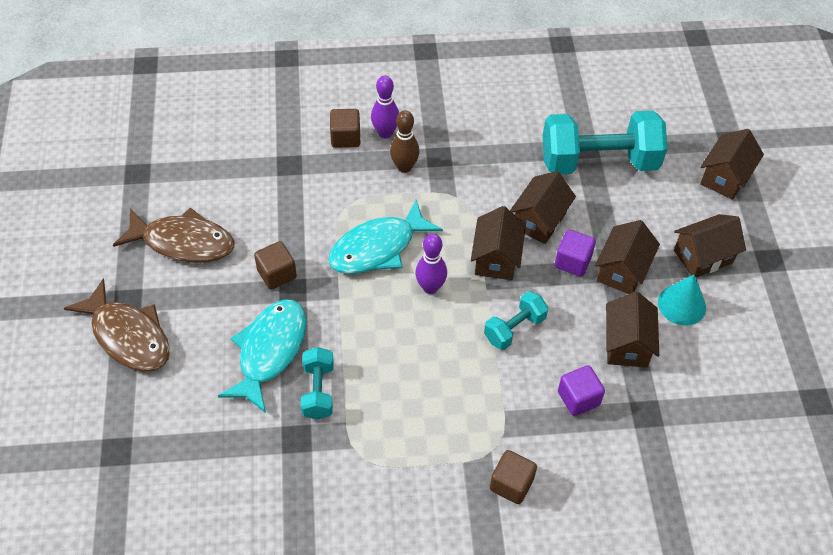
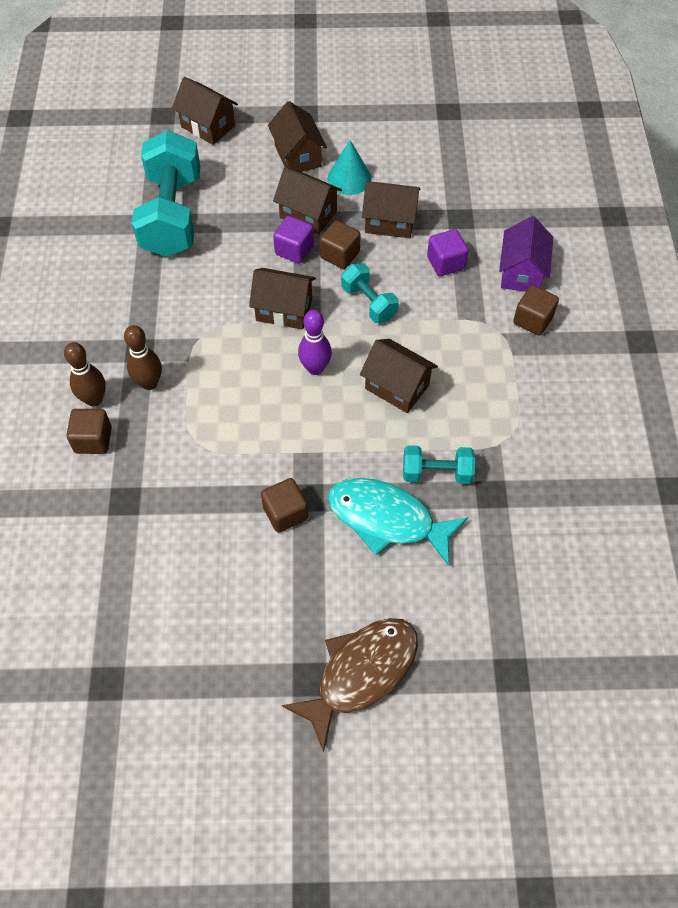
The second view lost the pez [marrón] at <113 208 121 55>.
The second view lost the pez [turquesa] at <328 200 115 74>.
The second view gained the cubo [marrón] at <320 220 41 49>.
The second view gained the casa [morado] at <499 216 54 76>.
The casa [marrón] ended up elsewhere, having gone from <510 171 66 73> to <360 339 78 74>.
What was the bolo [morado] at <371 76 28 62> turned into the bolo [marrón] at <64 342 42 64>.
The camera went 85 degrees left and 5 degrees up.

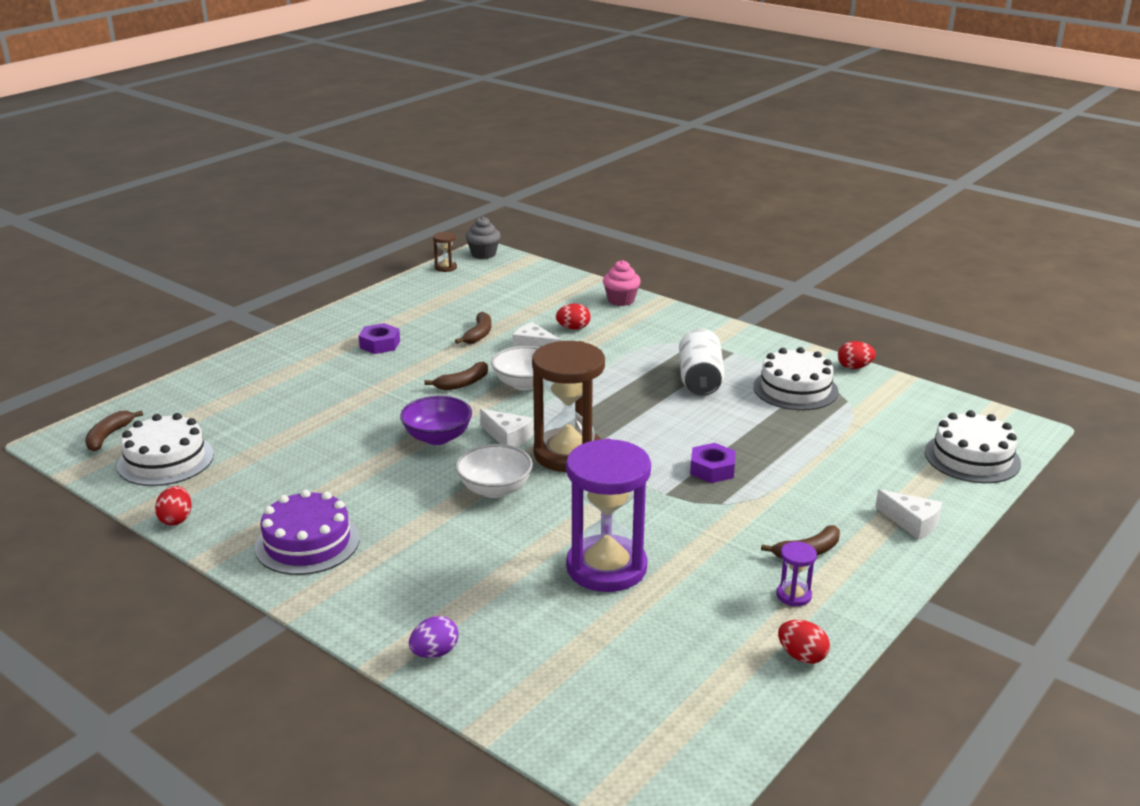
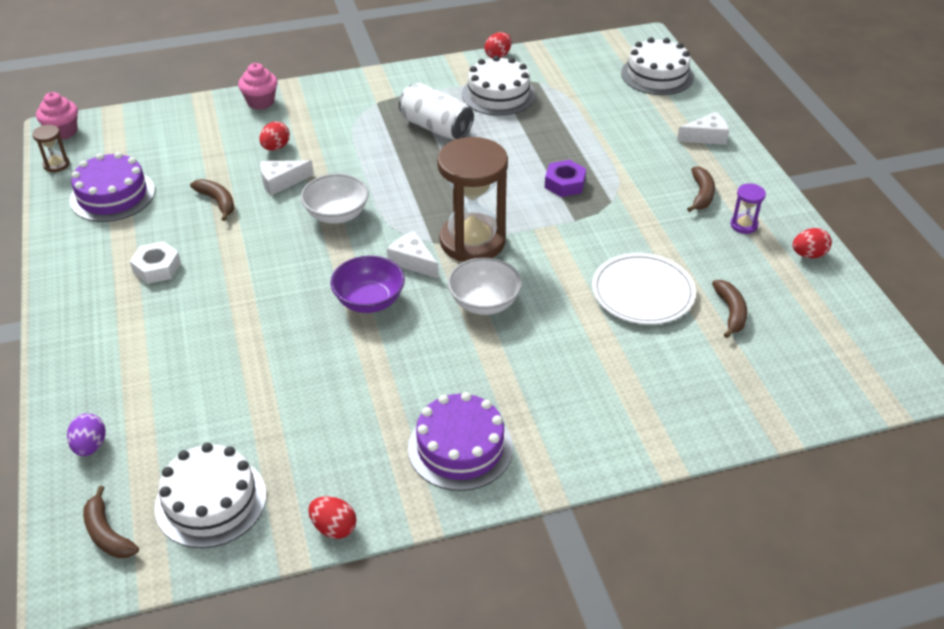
The second view gained the tarta [morado] at <70 152 85 70>.
The huevo [morado] ended up elsewhere, having gone from <409 616 50 42> to <67 413 39 43>.
The plátano [marrón] ended up elsewhere, having gone from <424 362 64 28> to <712 280 35 58>.
Where the reloj de arena [morado] stood at <566 439 85 153>, the plato [blanco] came to stand at <592 253 104 72>.
What was the tuerca [morado] at <359 323 41 31> turned into the tuerca [blanco] at <130 241 51 43>.
What was the magdalena [gris] at <466 216 35 43> turned into the magdalena [rosa] at <36 92 42 48>.
The queso [blanco] at <480 409 53 38> ended up facing another way, 120 degrees counterclockwise from before.
The camera went 55 degrees left and 15 degrees up.

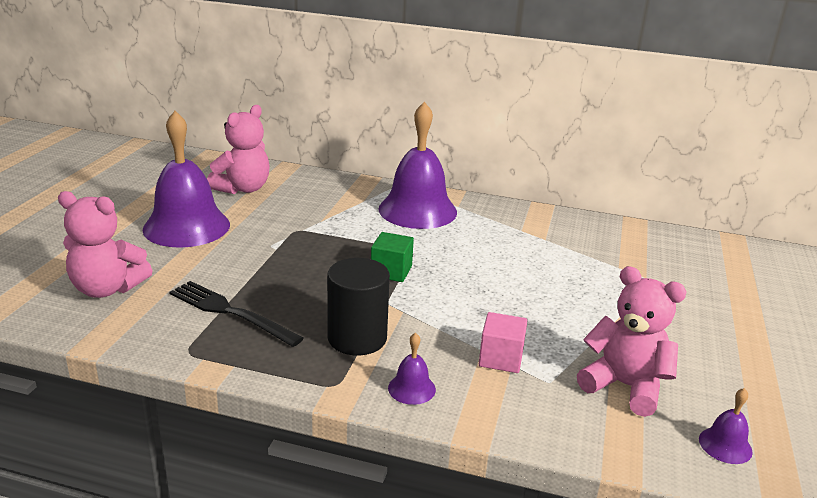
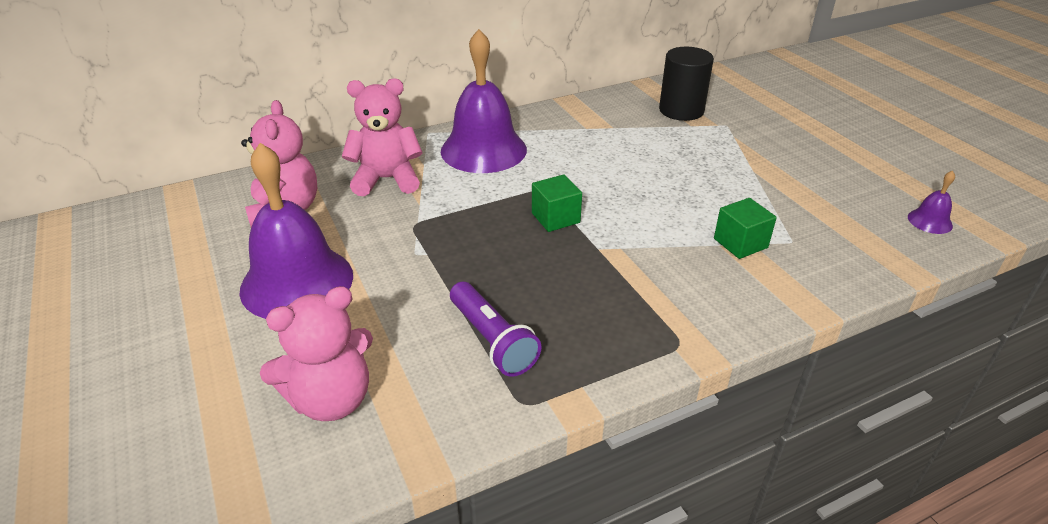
The second view lost the campana [morado] at <388 333 48 72>.
The cilindro [negro] ended up elsewhere, having gone from <327 258 63 97> to <659 47 55 74>.
The osito [rosa] ended up elsewhere, having gone from <577 266 110 151> to <342 78 81 118>.
Where the tenedor [negro] stood at <169 281 135 66>, the lámpara de mano [morado] came to stand at <450 282 92 95>.
What was the cubo [rosa] at <479 312 49 61> turned into the cubo [verde] at <714 198 63 61>.
The camera went 40 degrees left and 10 degrees up.

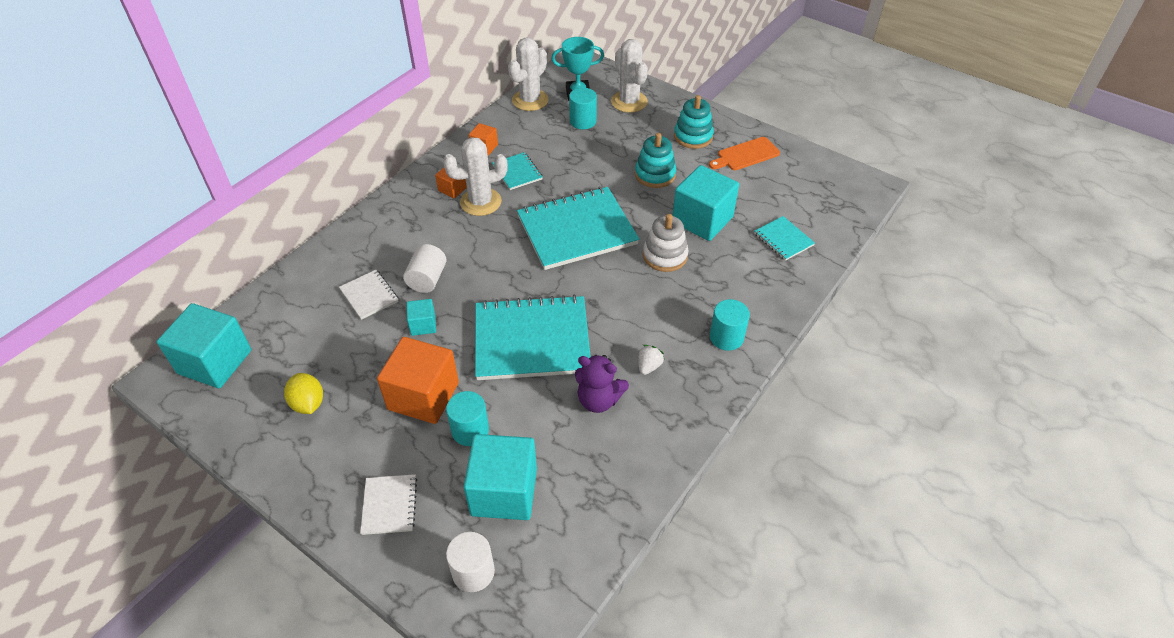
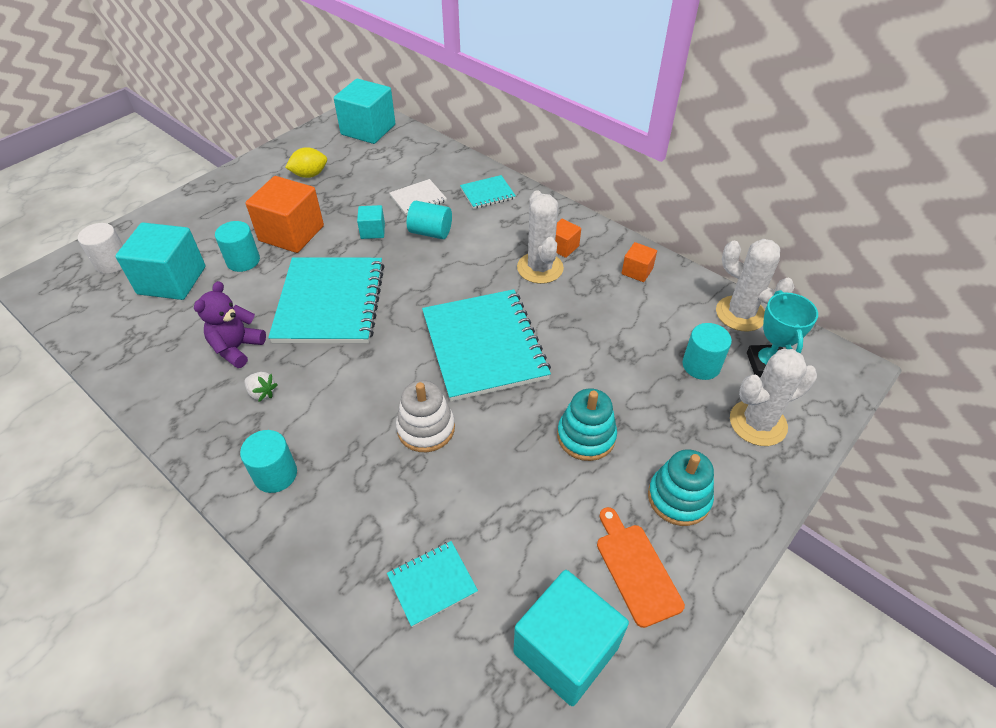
The second view lost the cuaderno [blanco] at <360 474 57 61>.
The cuaderno [turquesa] ended up elsewhere, having gone from <492 152 50 38> to <460 175 56 34>.
The cubo [turquesa] ended up elsewhere, having gone from <673 165 66 76> to <513 570 116 136>.
What was the cilindro [blanco] at <403 244 43 49> turned into the cilindro [turquesa] at <407 201 45 38>.
The camera went 95 degrees right and 0 degrees up.

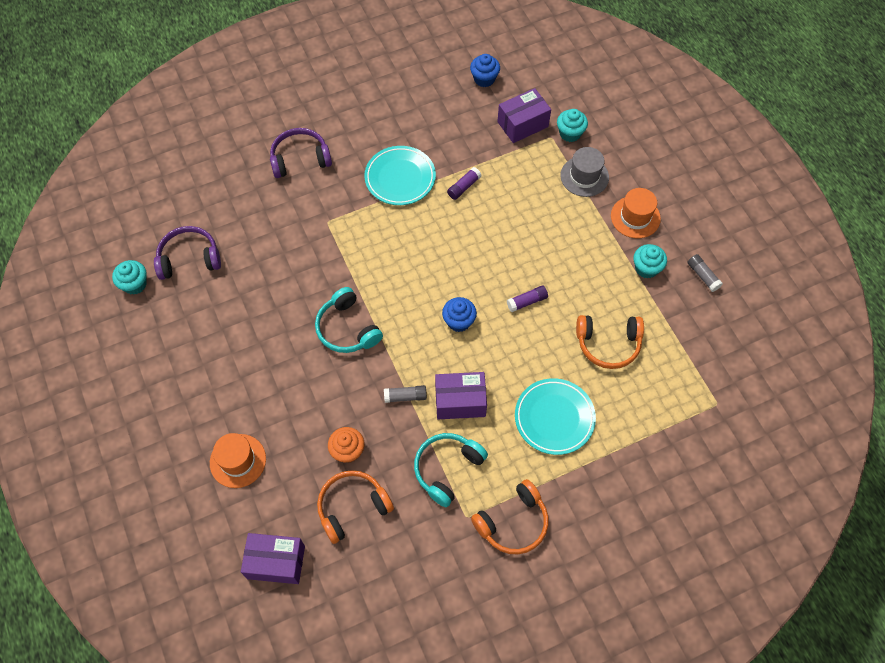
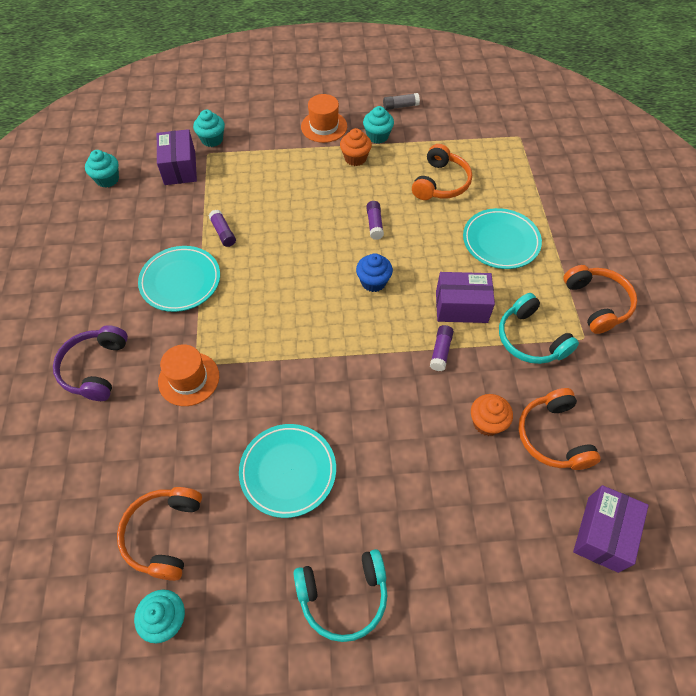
The second view lost the sombrero [gris] at <560 147 49 50>.
The second view gained the plato [turquesa] at <239 424 97 94>.
The second view gained the magdalena [naranja] at <340 128 32 38>.
The sombrero [naranja] ended up elsewhere, having gone from <210 433 56 55> to <158 344 61 62>.
The auriculares [turquesa] ended up elsewhere, having gone from <315 287 68 66> to <293 549 94 93>.
What was the auriculares [morado] at <154 226 67 54> turned into the auriculares [naranja] at <117 487 85 94>.
What was the barra de pegamento [gris] at <384 385 43 18> turned into the barra de pegamento [morado] at <430 325 24 46>.
What was the magdalena [azul] at <470 54 30 33> turned into the magdalena [turquesa] at <85 150 34 38>.
The caja [morado] at <435 372 52 47> ended up facing another way, 75 degrees clockwise from before.
The camera went 70 degrees left and 5 degrees down.

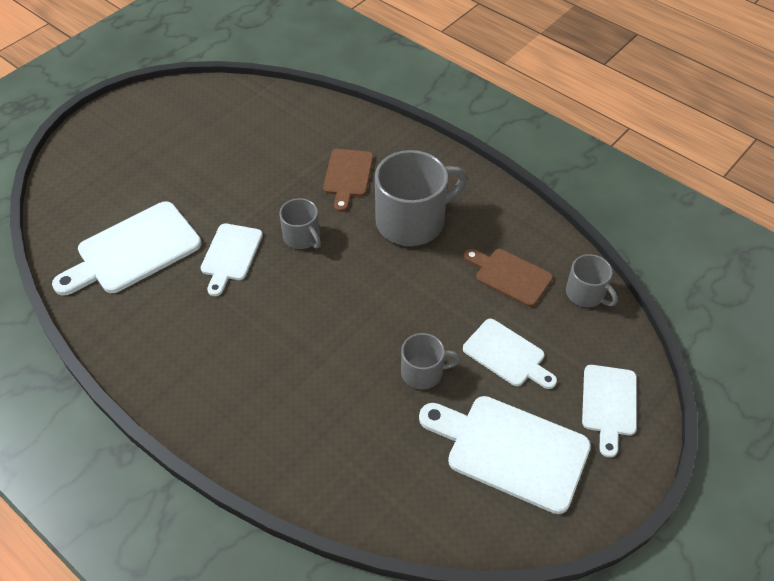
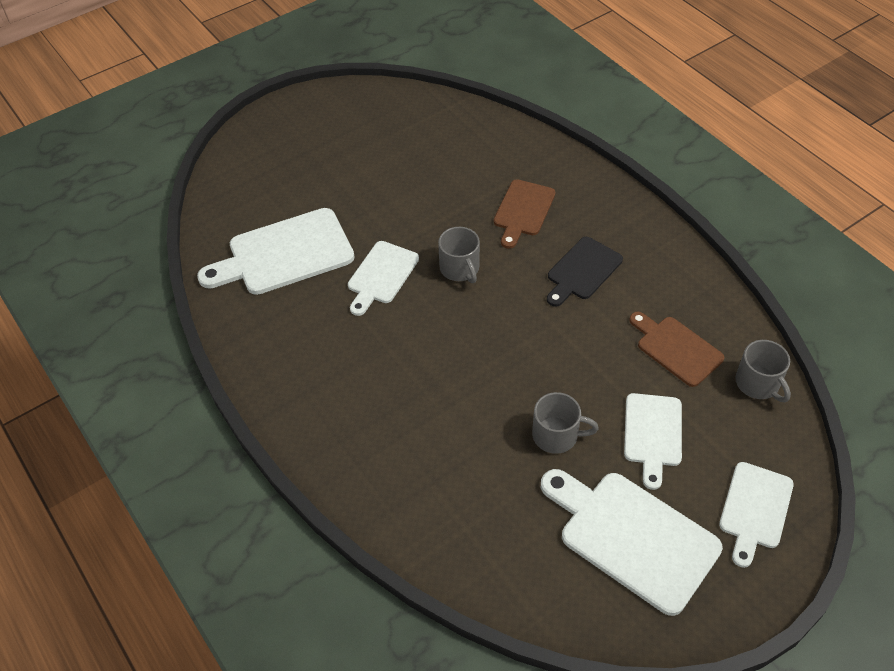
Where the taza [gris] stood at <375 150 92 96>, the tabla de cortar [negro] came to stand at <547 237 76 70>.
The tabla de cortar [blanco] at <463 319 94 70> ended up facing another way, 45 degrees clockwise from before.
The camera went 15 degrees right and 0 degrees up.

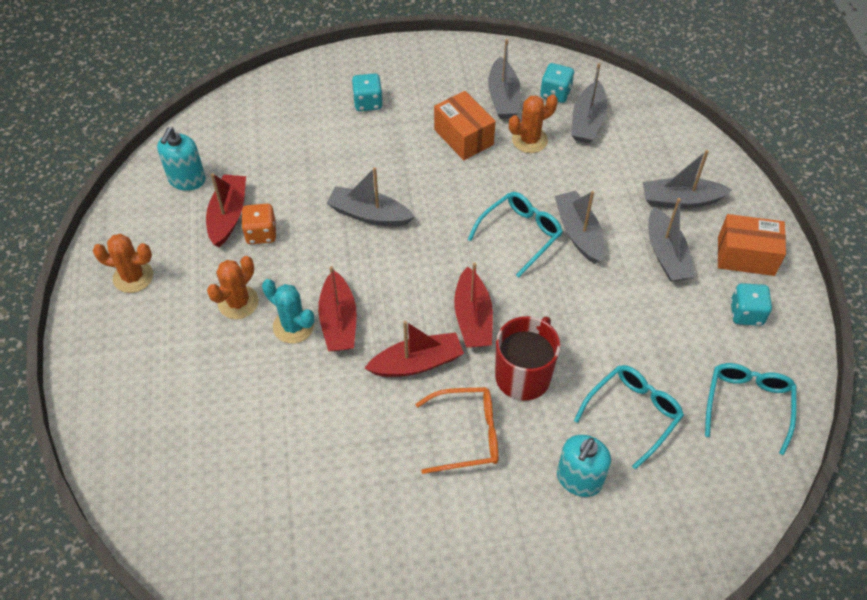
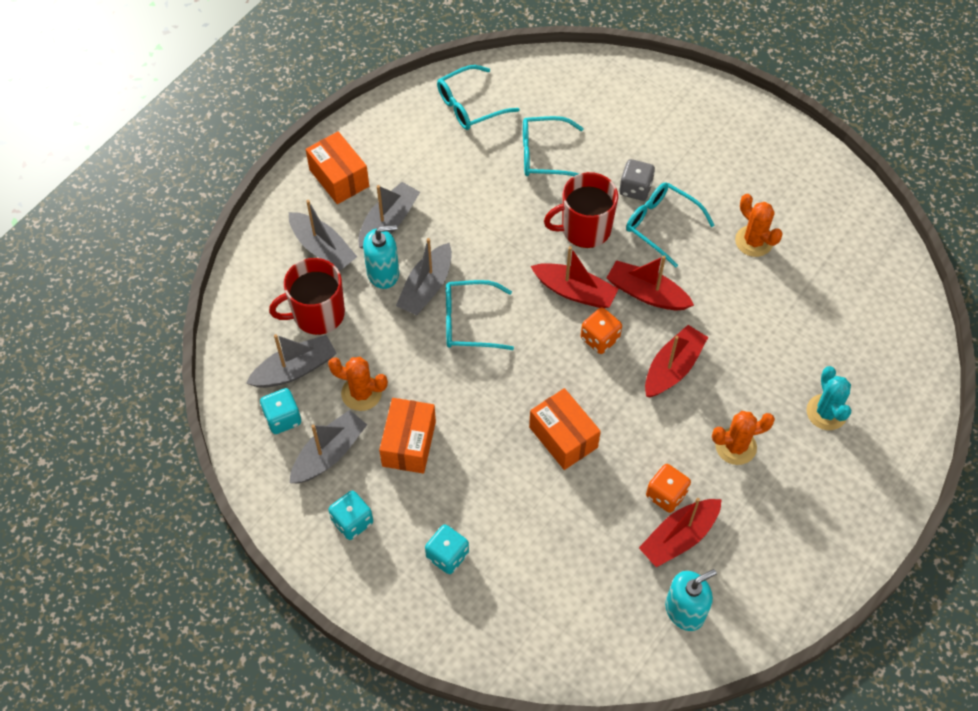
The second view gained the taza [rojo] at <269 258 76 77>.
The second view gained the dado [naranja] at <581 307 41 47>.
The second view gained the dado [gris] at <619 159 36 42>.
The cactus [naranja] ended up elsewhere, having gone from <93 234 60 59> to <735 194 48 63>.
The cactus [turquesa] ended up elsewhere, having gone from <262 279 52 65> to <806 366 45 64>.
The dispensador de jabón [turquesa] ended up elsewhere, having gone from <557 435 54 62> to <363 225 36 64>.
The dado [turquesa] ended up elsewhere, having gone from <730 283 42 43> to <328 491 45 49>.
Where the barco [gris] stood at <327 167 87 59>, the caja [naranja] came to stand at <529 388 72 82>.
What was the gafas [naranja] at <415 387 84 87> turned into the gafas [turquesa] at <626 182 89 86>.
The barco [rojo] at <454 263 39 85> ended up facing another way, 75 degrees clockwise from before.
The camera went 135 degrees left and 5 degrees up.

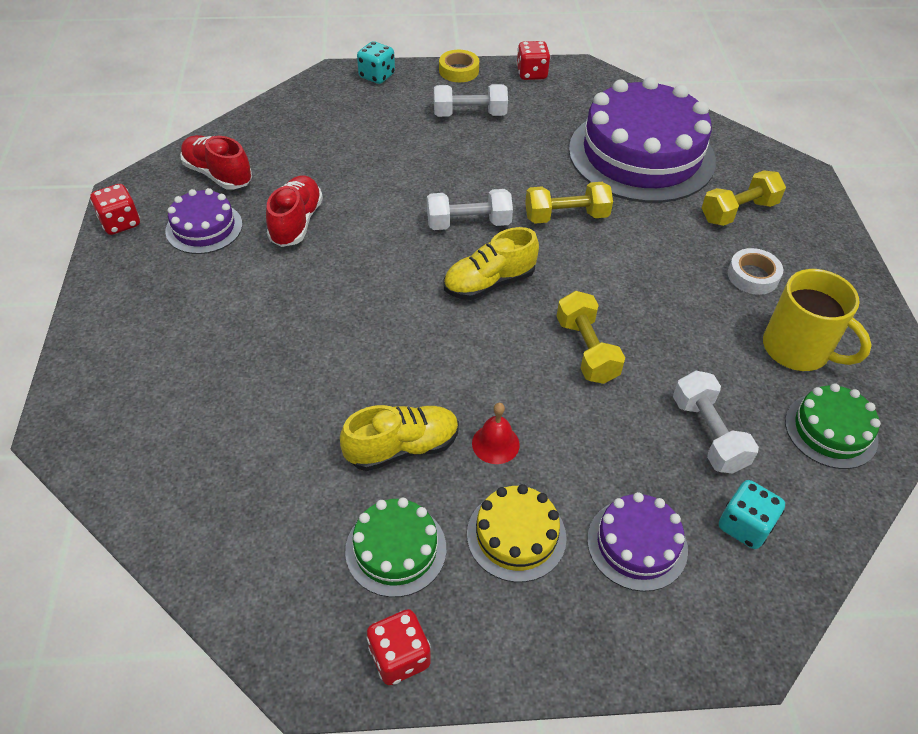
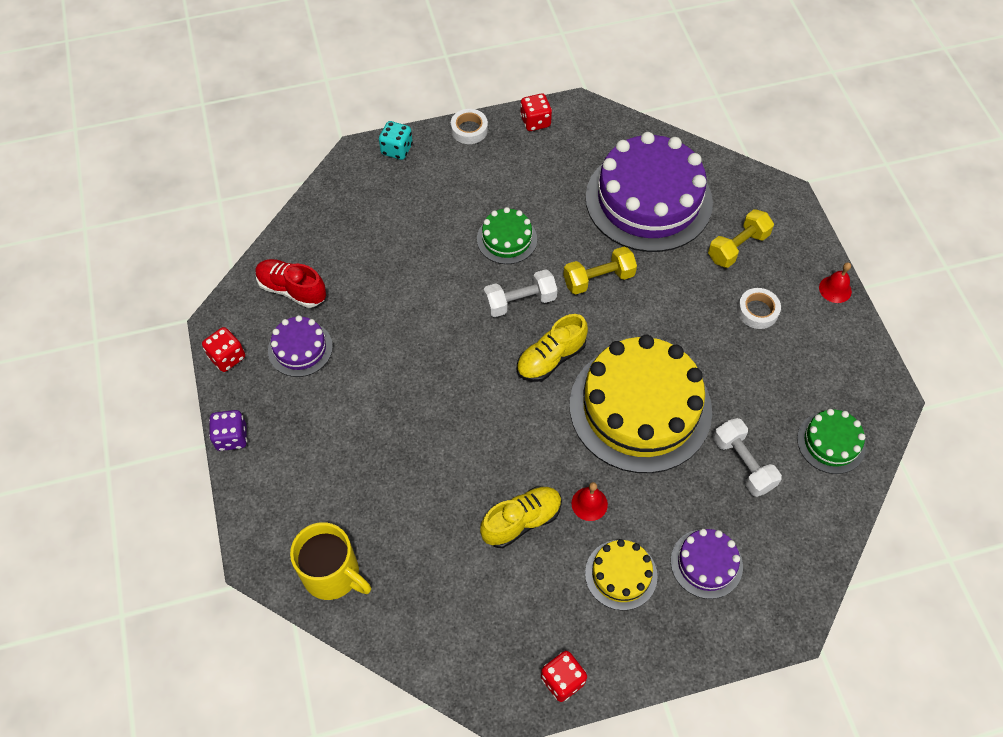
The second view lost the zapato [rojo] at <266 175 57 72>.
The second view lost the mancuerna [blanco] at <434 84 74 33>.
The second view lost the dado [turquesa] at <719 480 66 69>.
The second view gained the dado [morado] at <209 410 38 41>.
The second view gained the campana [rojo] at <819 262 33 41>.
The tarta [verde] ended up elsewhere, having gone from <345 498 101 99> to <477 207 60 57>.
The taza [amarillo] ended up elsewhere, having gone from <763 269 109 102> to <290 522 81 78>.
Where the mancuerna [amarillo] stood at <557 291 68 93>, the tarta [amarillo] came to stand at <570 335 142 138>.
What was the cinta adhesiva [amarillo] at <439 50 40 32> turned into the cinta adhesiva [blanco] at <451 109 37 35>.
The camera went 10 degrees left and 10 degrees up.

